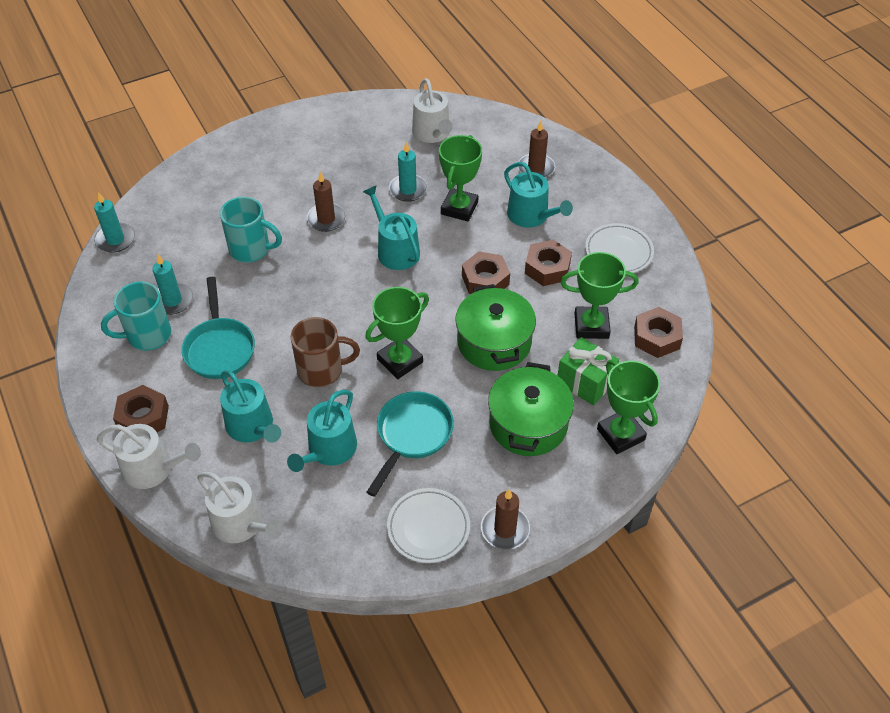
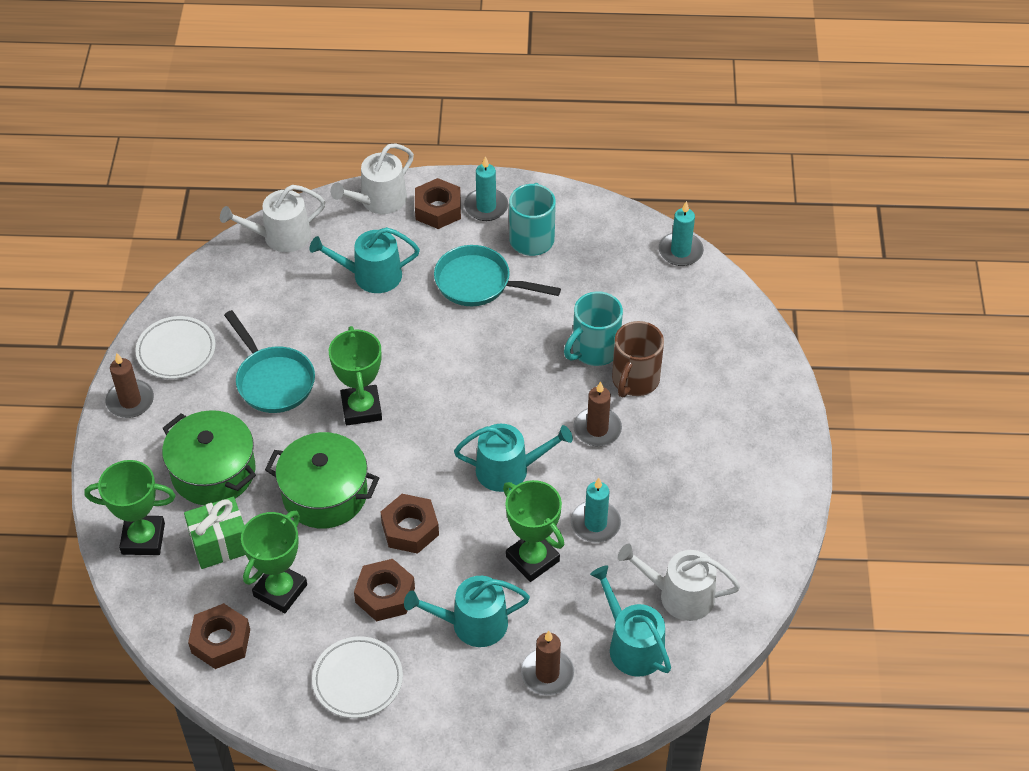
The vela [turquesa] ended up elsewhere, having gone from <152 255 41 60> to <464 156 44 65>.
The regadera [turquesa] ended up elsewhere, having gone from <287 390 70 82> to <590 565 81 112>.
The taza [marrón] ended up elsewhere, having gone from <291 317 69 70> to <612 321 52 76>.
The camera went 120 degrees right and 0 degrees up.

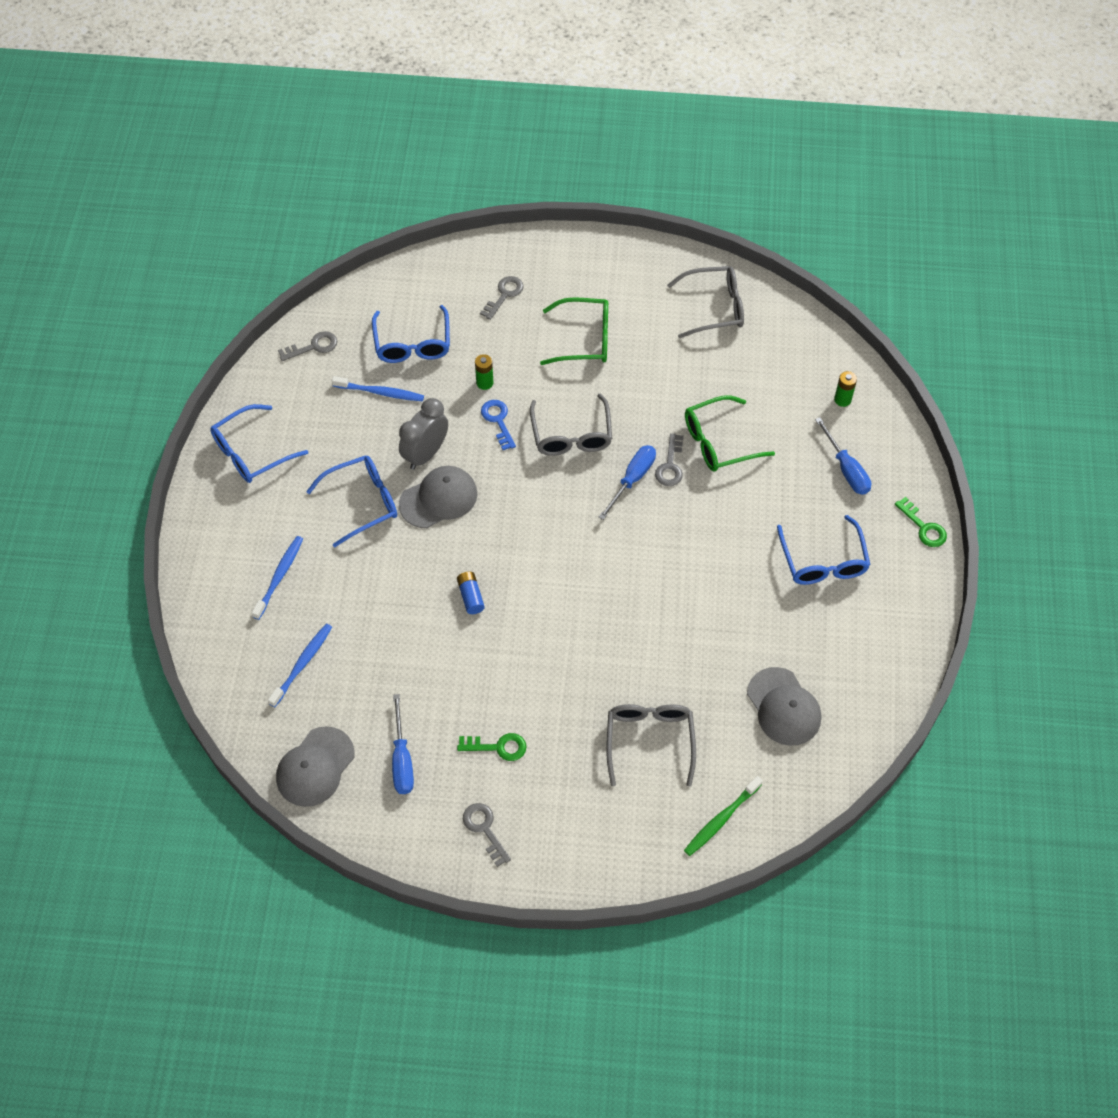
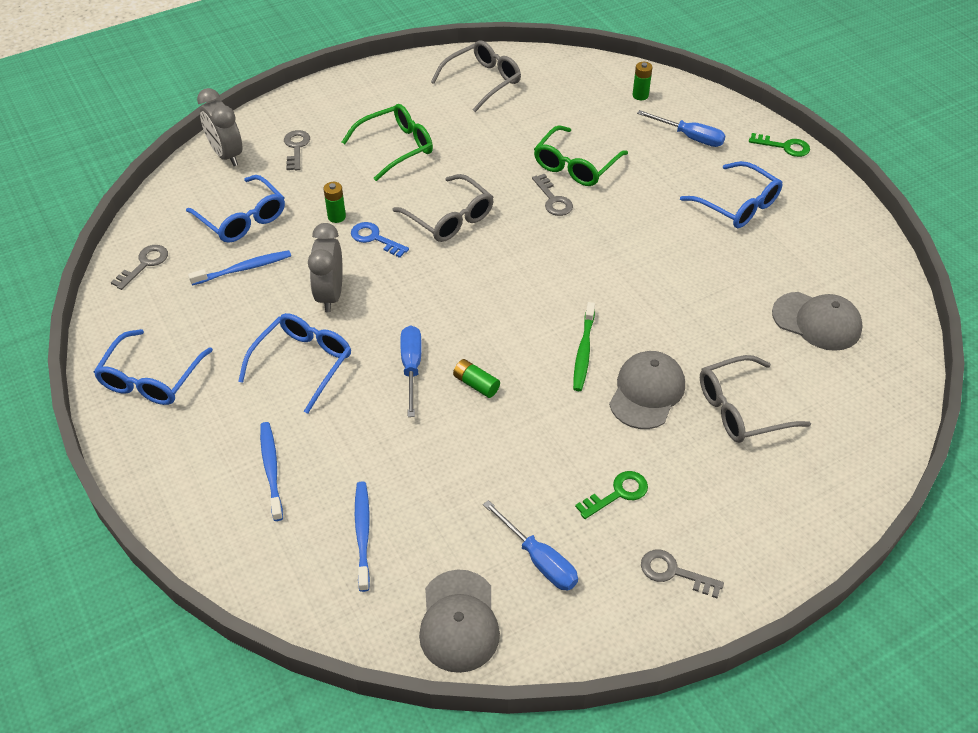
The second view gained the despertador [gris] at <197 88 46 78>.
The gorra [gris] ended up elsewhere, having gone from <399 466 79 62> to <609 351 76 78>.
The destornillador [azul] ended up elsewhere, having gone from <598 445 58 75> to <400 325 22 92>.
The cepillo de dientes [verde] ended up elsewhere, having gone from <684 776 79 80> to <573 302 22 89>.
What was the pila [azul] at <457 571 28 43> turned into the pila [verde] at <453 359 47 39>.
The gafas [gris] at <606 704 90 83> ended up facing another way, 75 degrees counterclockwise from before.
The camera went 35 degrees left and 10 degrees down.

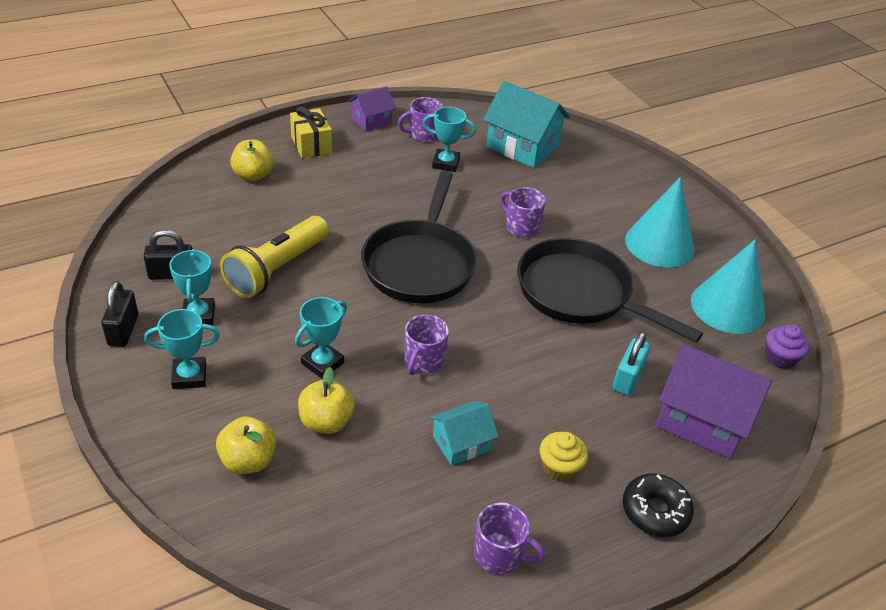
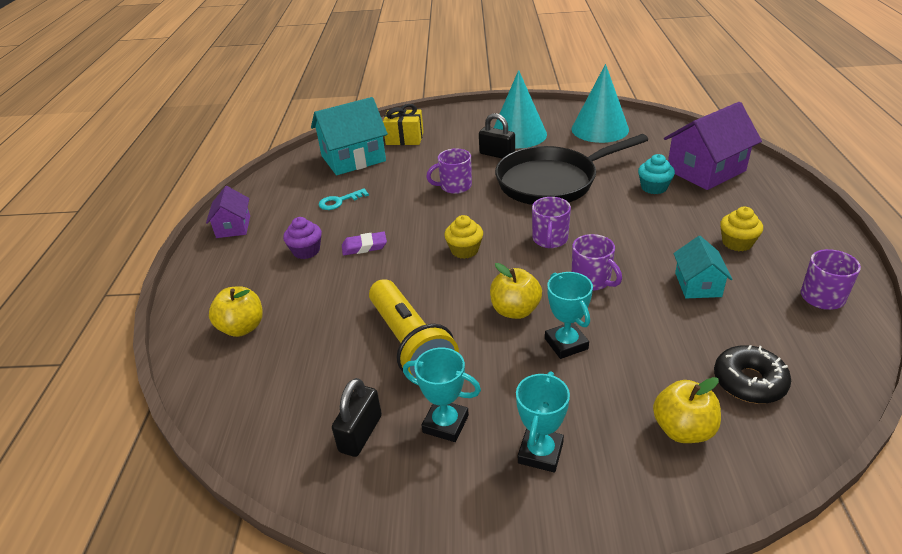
The second view gained the goma de borrar [morado] at <342 232 45 23>.
The candado [negro] ended up elsewhere, having gone from <101 281 37 66> to <479 113 36 45>.
The regalo [amarillo] ended up elsewhere, having gone from <290 106 42 52> to <383 104 41 41>.
The manzana [amarillo] ended up elsewhere, having gone from <298 367 57 67> to <490 263 52 56>.
The taza [morado] ended up elsewhere, having gone from <398 97 45 45> to <532 197 39 51>.
The rosquilla [negro] ended up elsewhere, having gone from <623 473 71 64> to <714 345 77 59>.
The magdalena [morado] ended up elsewhere, having gone from <765 324 44 45> to <283 217 39 42>.
Where the sartén [negro] stood at <361 171 116 132>, the magdalena [amarillo] came to stand at <444 215 39 44>.
Where the trofeo [turquesa] stood at <423 107 53 65>, the llave [turquesa] came to stand at <319 188 50 22>.
Where the candado [turquesa] stood at <612 332 38 64>, the magdalena [turquesa] came to stand at <638 154 37 40>.
The camera went 55 degrees left and 5 degrees down.

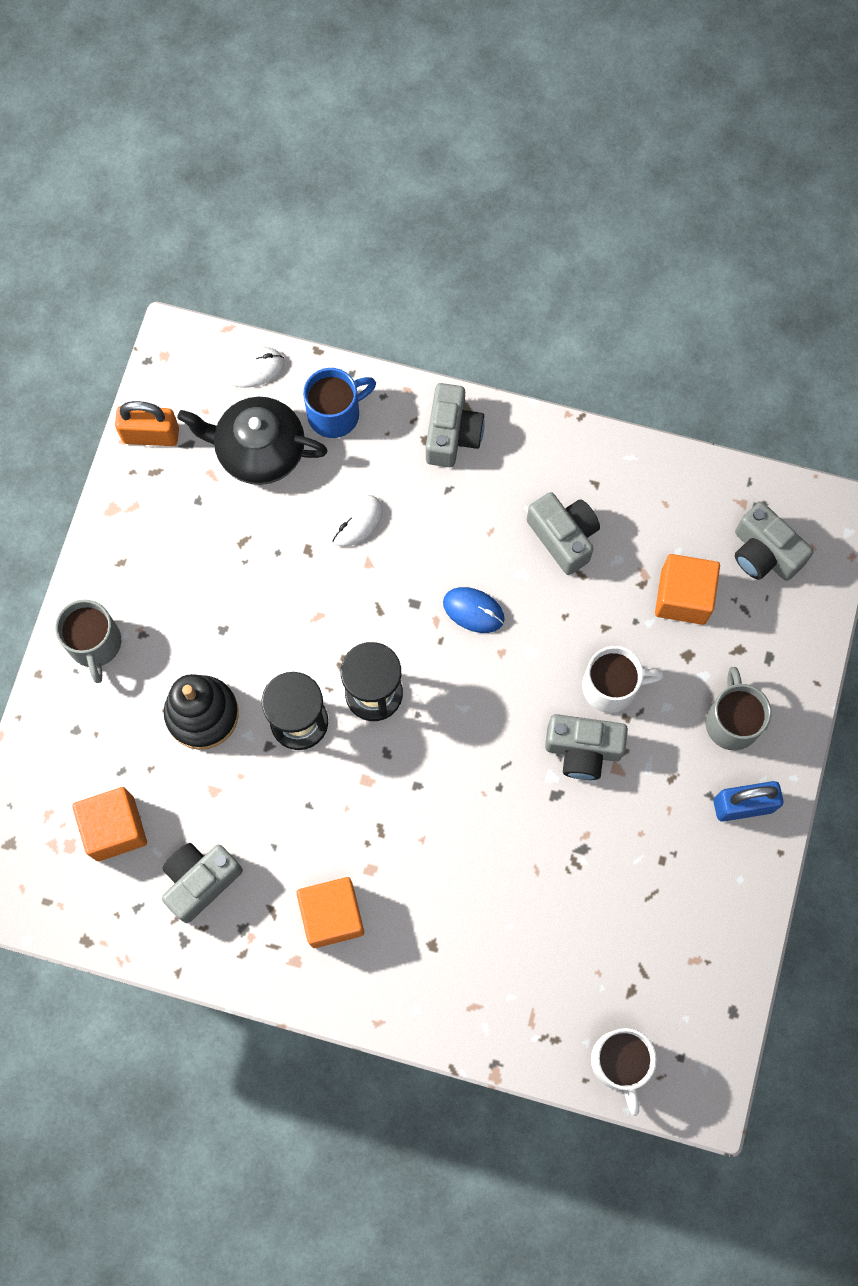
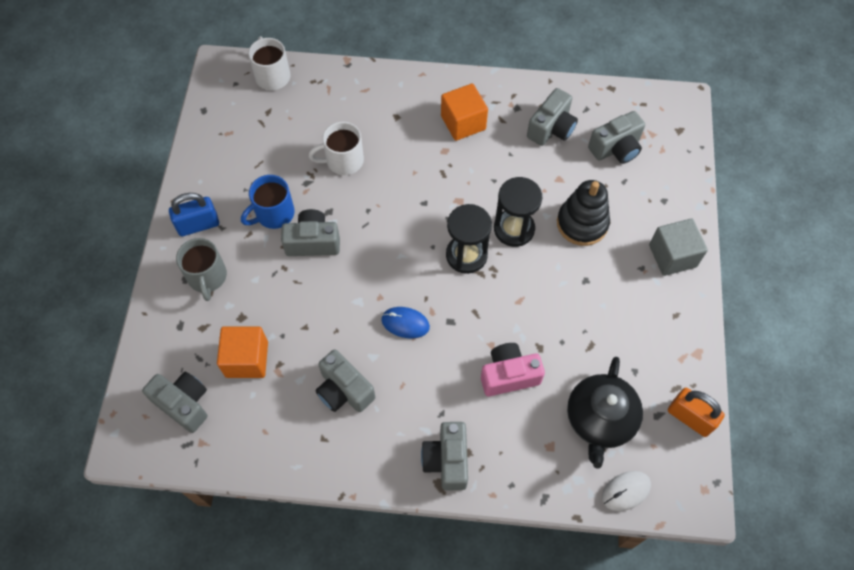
The taza [azul] ended up elsewhere, having gone from <303 368 73 70> to <241 175 54 54>.
The taza [blanco] ended up elsewhere, having gone from <582 646 82 67> to <309 122 55 53>.
Where the taza [gris] stood at <55 599 66 84>, the cubo [gris] came to stand at <649 218 59 58>.
Where the cubo [naranja] stood at <72 787 75 74>, the cámara [gris] came to stand at <588 111 57 53>.
Where the ratón [blanco] stood at <329 495 54 52>, the cámara [rosa] came to stand at <481 343 64 53>.
The candado [naranja] at <115 401 64 45> ended up facing another way, 45 degrees clockwise from before.
The tetera [negro] at <177 397 151 88> ended up facing another way, 105 degrees clockwise from before.
The camera went 170 degrees right and 10 degrees down.

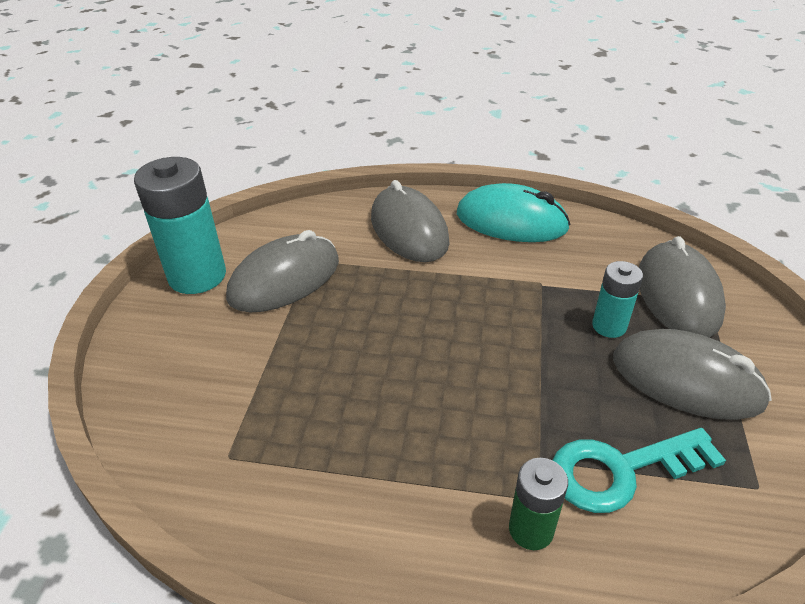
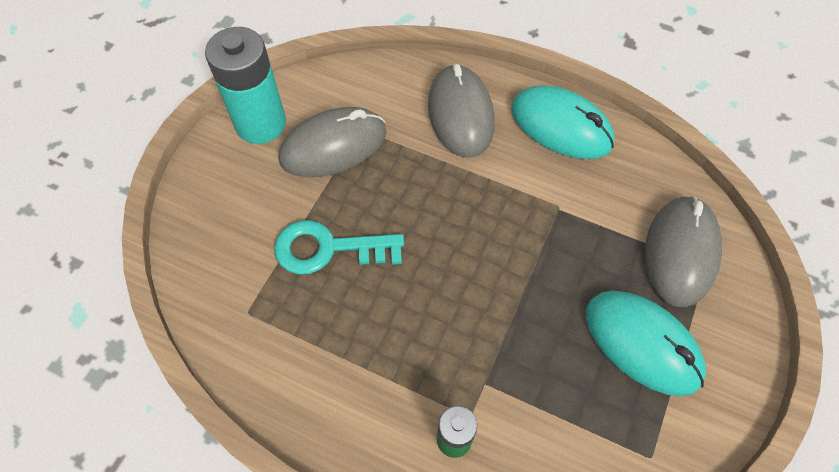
The second view lost the pila [turquesa] at <592 261 51 77>.
The llave [turquesa] ended up elsewhere, having gone from <553 428 173 85> to <274 220 130 55>.
What was the ratón [gris] at <613 329 159 91> turned into the ratón [turquesa] at <586 291 120 105>.
The camera went 15 degrees right and 20 degrees up.

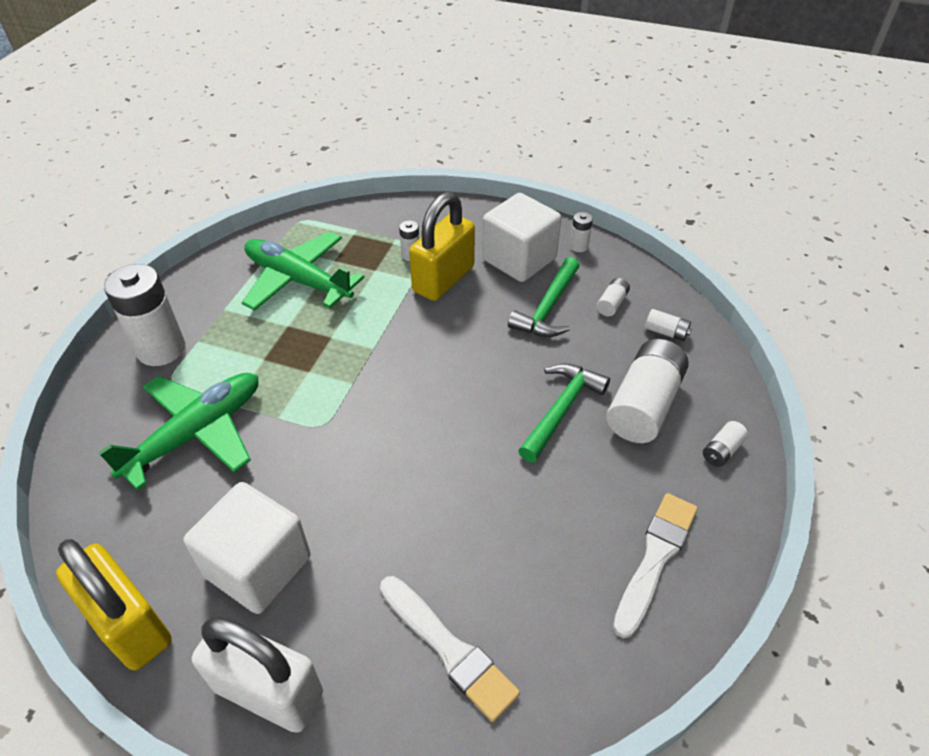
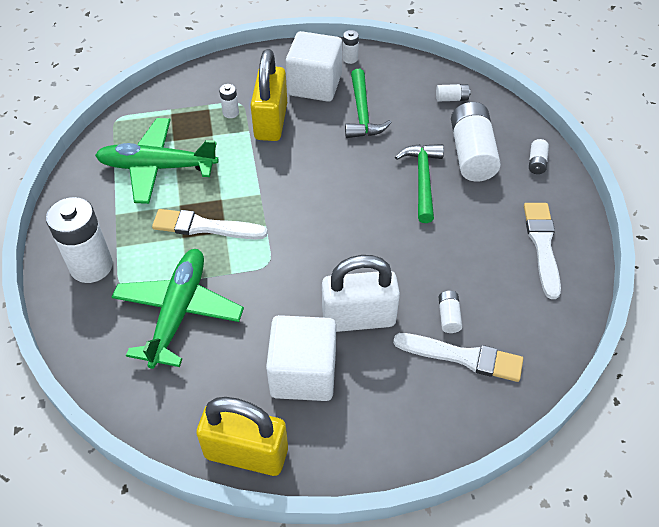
The second view gained the pincel [blanco] at <152 209 116 30>.
The candado [blanco] ended up elsewhere, having gone from <192 617 131 116> to <322 255 78 77>.
The pila [blanco] ended up elsewhere, having gone from <597 278 33 38> to <439 291 23 42>.
The camera went 30 degrees left and 5 degrees up.

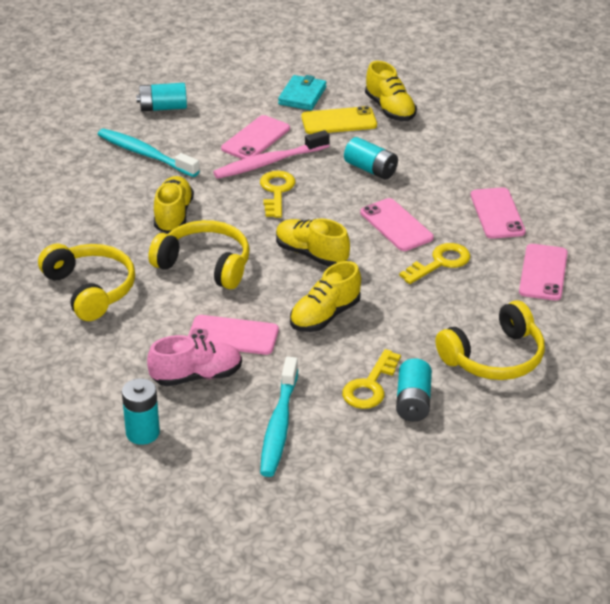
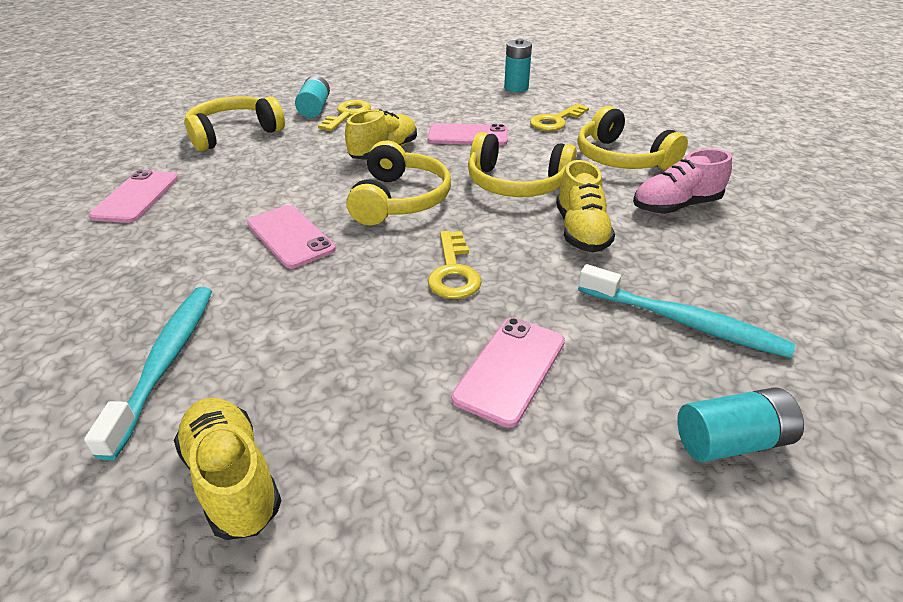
The second view lost the cepillo de dientes [rosa] at <213 130 117 49>.
The second view lost the cartera [turquesa] at <278 75 48 35>.
The second view lost the móvil [amarillo] at <301 106 76 28>.
The second view lost the pila [turquesa] at <344 137 54 42>.
The second view lost the móvil [rosa] at <471 187 55 52>.
The zapato [rosa] ended up elsewhere, having gone from <147 335 95 51> to <633 149 99 65>.
The cepillo de dientes [turquesa] ended up elsewhere, having gone from <260 357 38 120> to <84 287 128 173>.
The llave [amarillo] ended up elsewhere, having gone from <399 243 71 41> to <530 104 59 27>.
Where the zapato [amarillo] stood at <276 219 74 48>, the auriculares [amarillo] came to stand at <346 140 105 85>.
The camera went 175 degrees right and 0 degrees up.

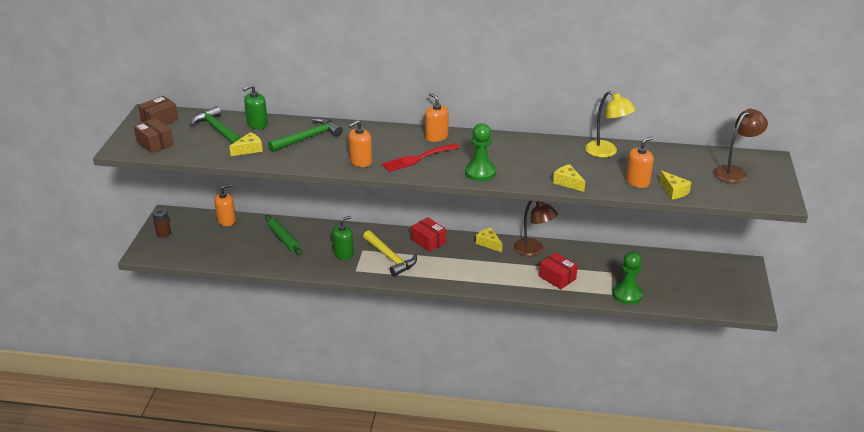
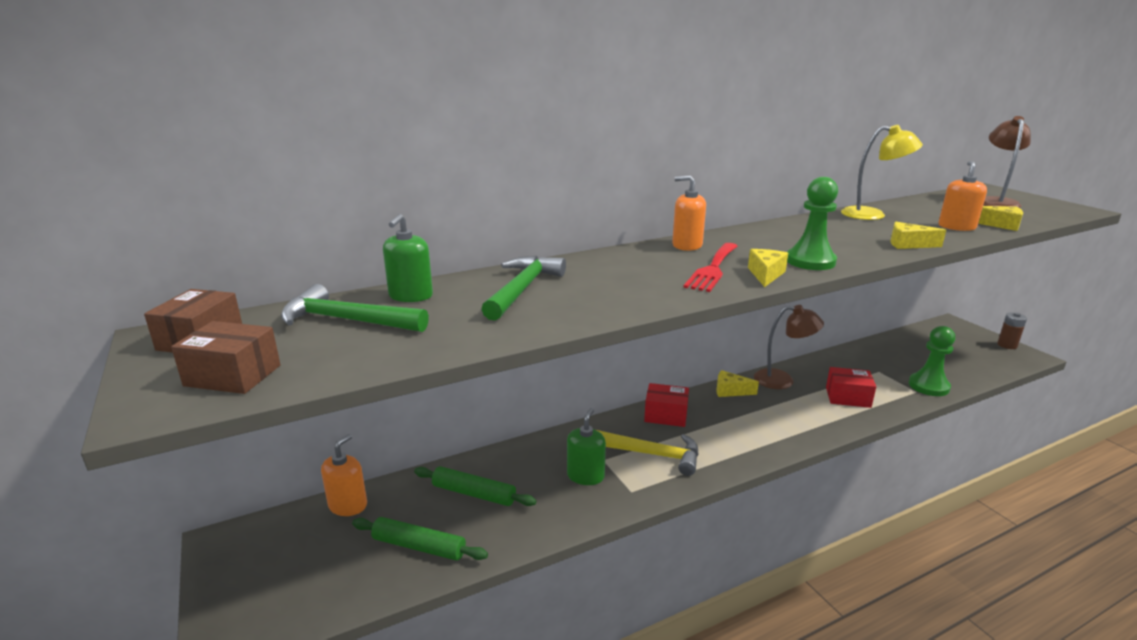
The second view lost the dispensador de jabón [naranja] at <348 120 24 47>.
The second view gained the rodillo [verde] at <352 517 136 44>.
The pila [marrón] ended up elsewhere, having gone from <152 208 19 30> to <997 312 30 37>.
The queso [amarillo] ended up elsewhere, having gone from <229 132 34 24> to <748 249 40 38>.
The camera went 35 degrees left and 10 degrees down.

